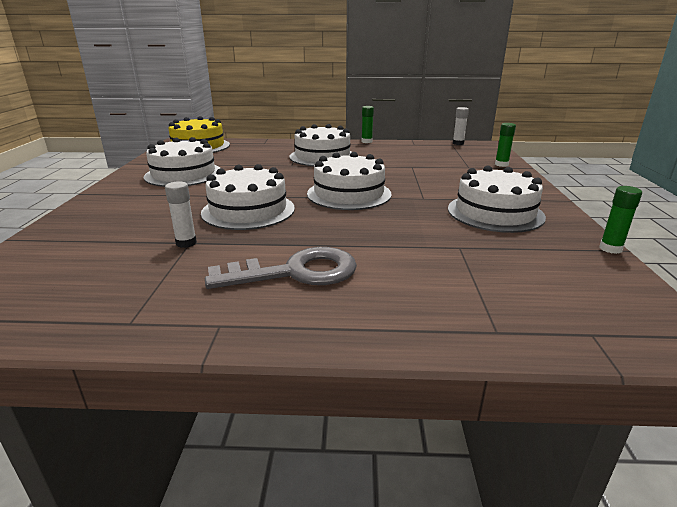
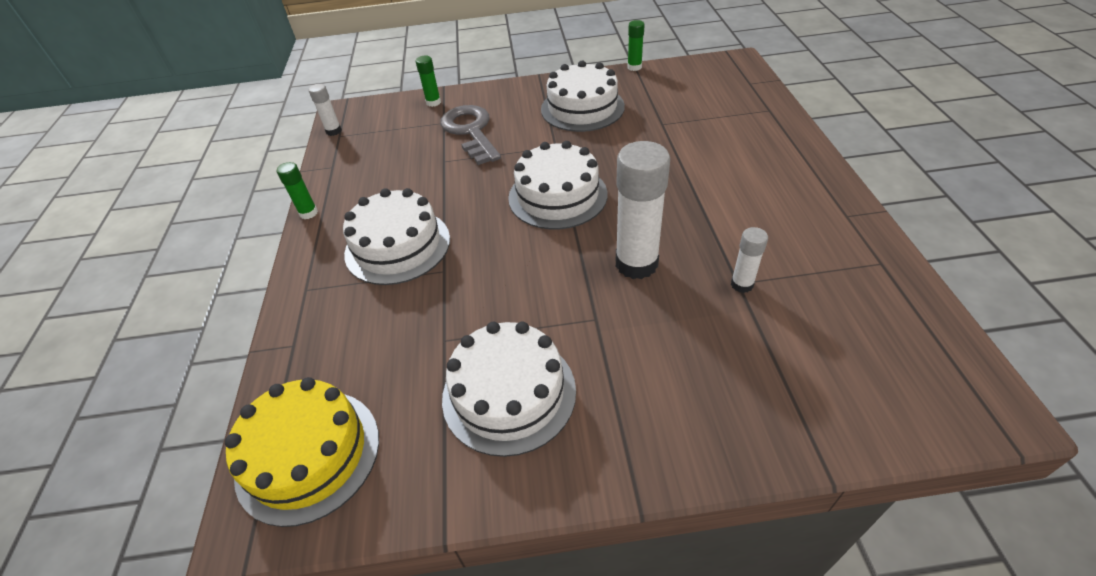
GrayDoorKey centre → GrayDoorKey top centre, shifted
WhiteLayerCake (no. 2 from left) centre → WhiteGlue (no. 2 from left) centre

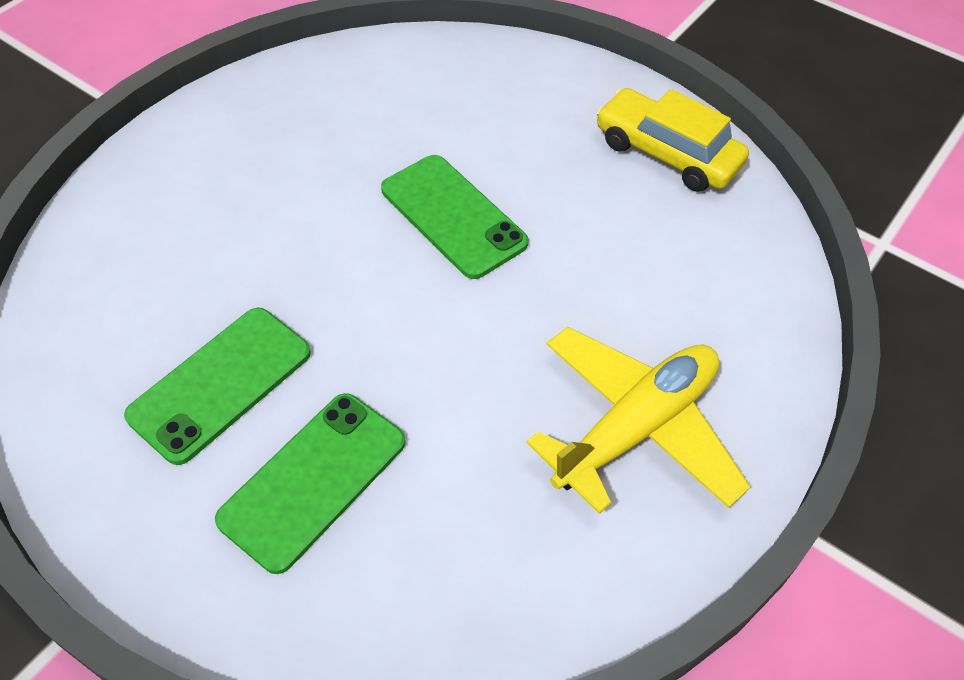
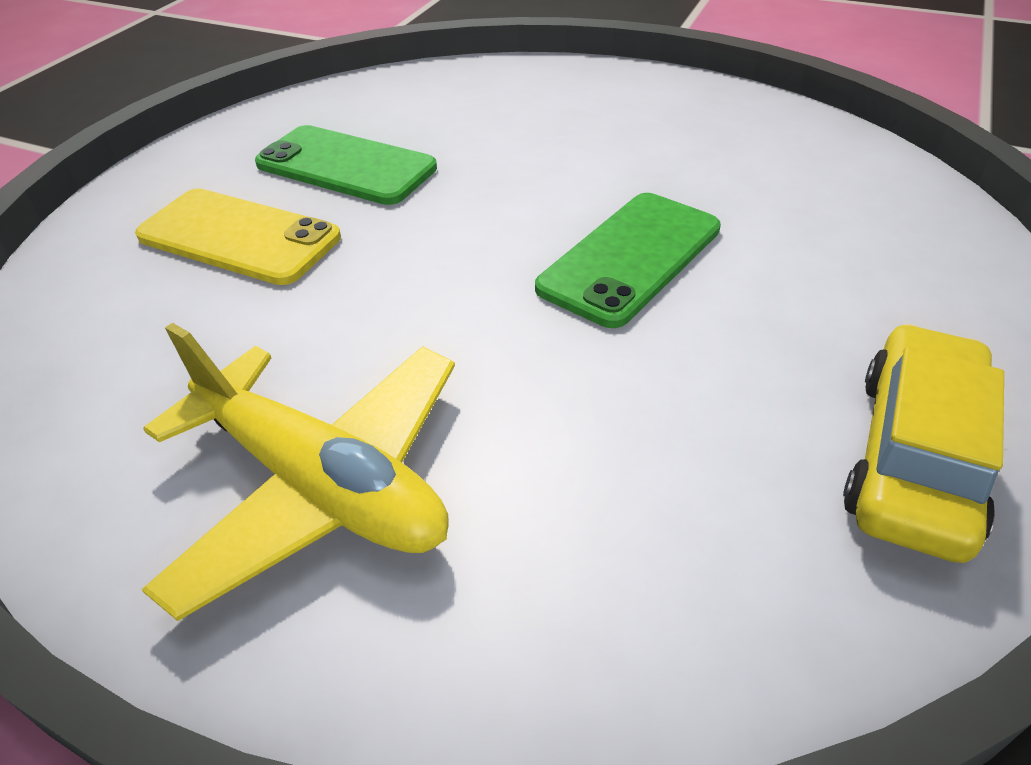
GreenSmartphone (no. 2 from left) bottom left → YellowSmartphone top left

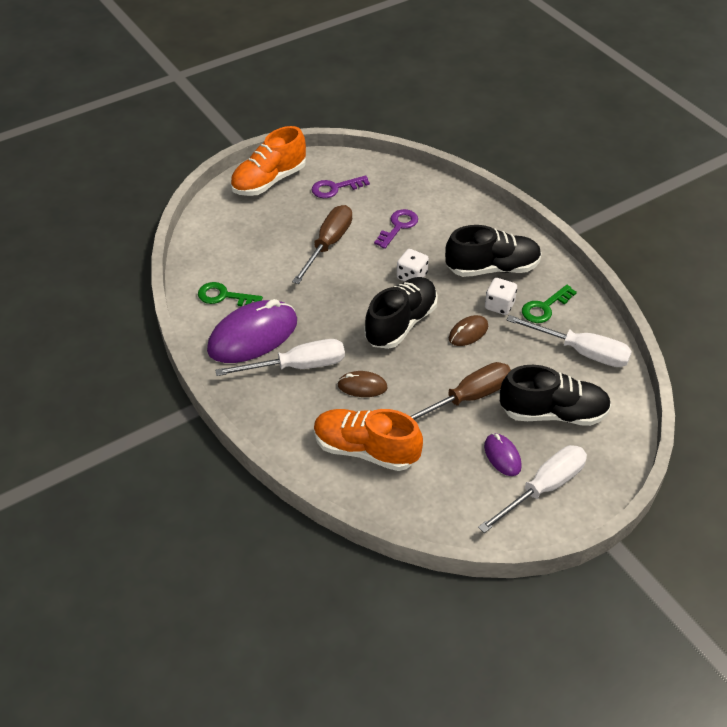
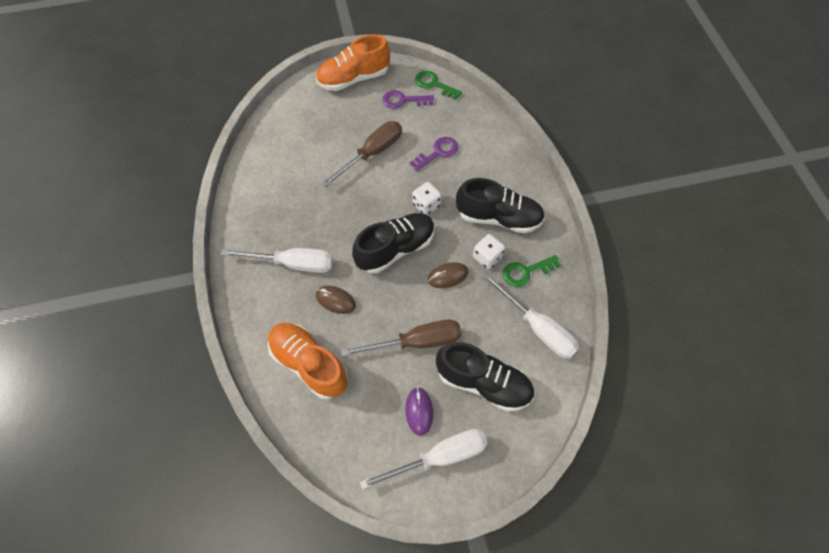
VioletPcMouse (no. 1 from left) centre → -
GreenDoorKey (no. 1 from left) middle left → GreenDoorKey (no. 1 from left) top centre, shifted

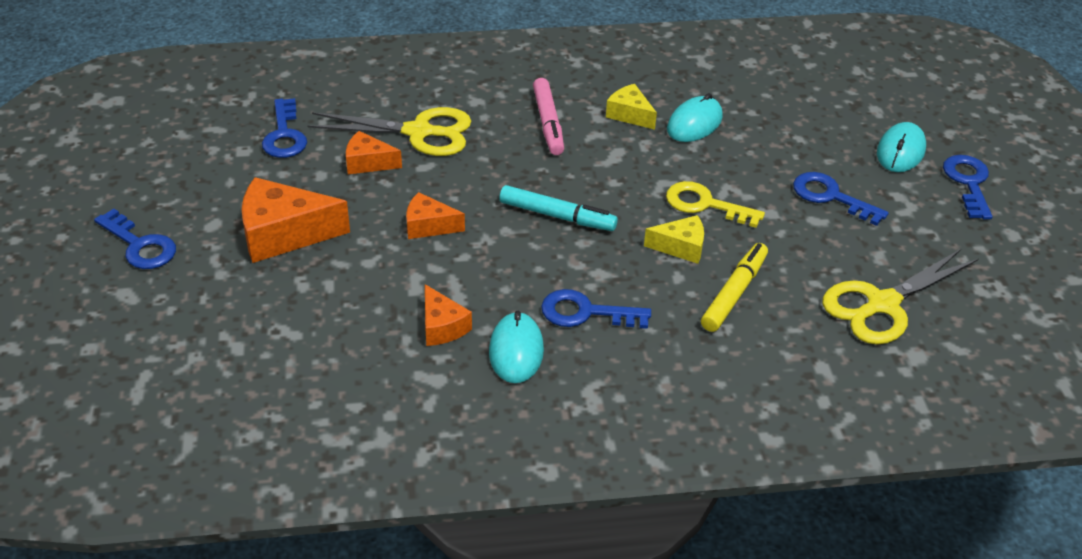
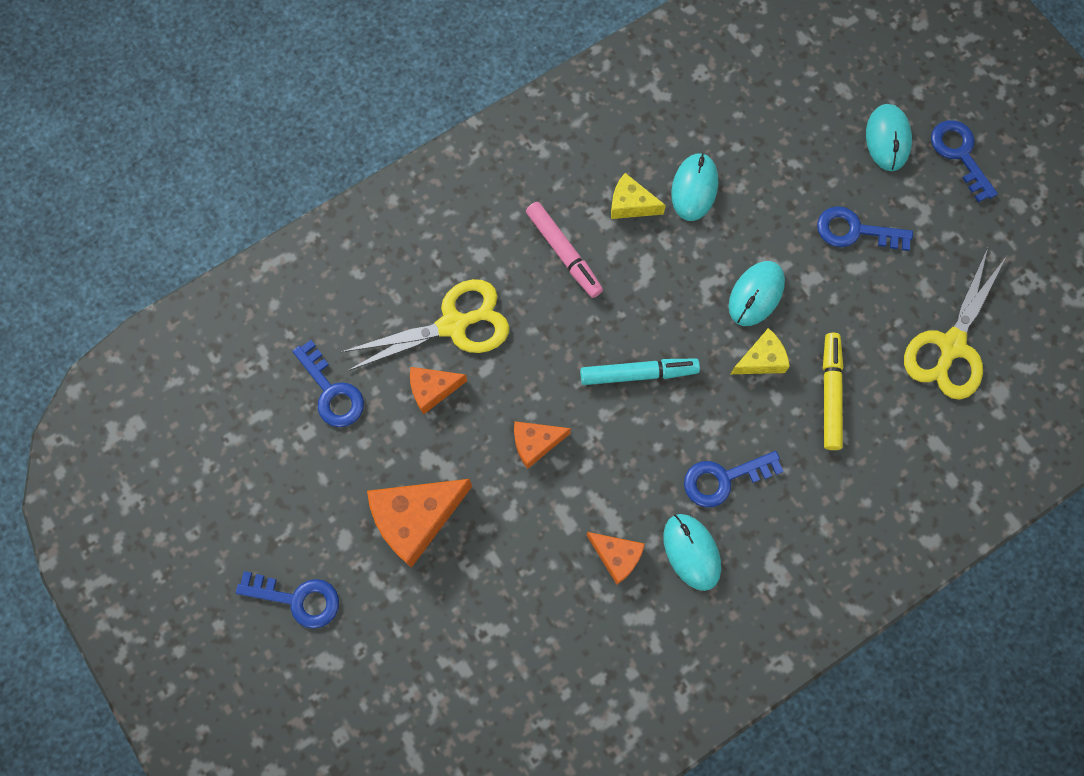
YellowDoorKey centre → TurquoisePcMouse (no. 3 from left) middle right

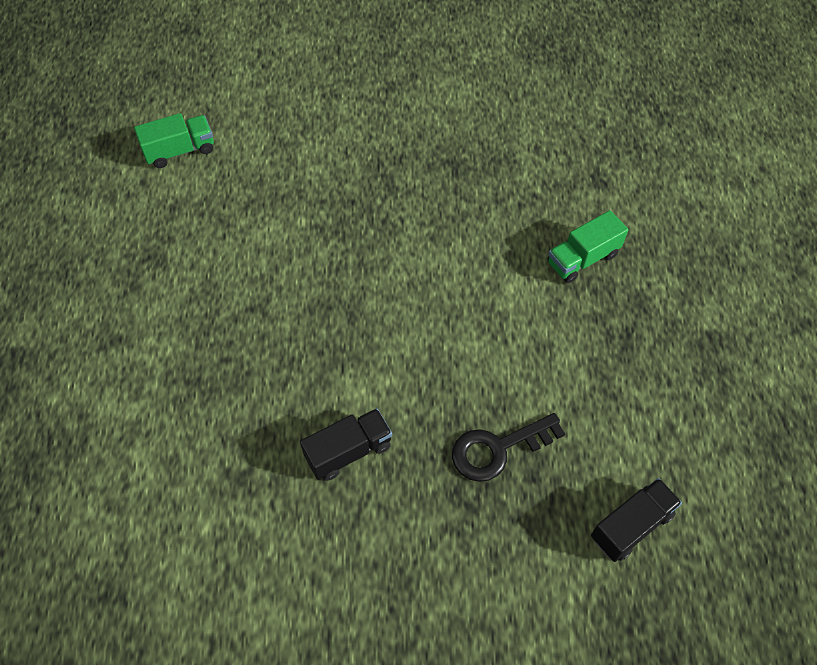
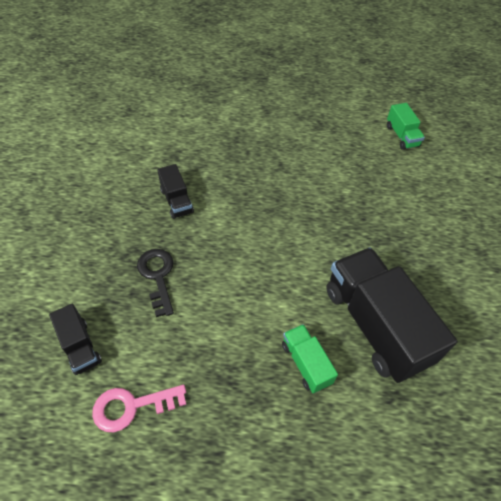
- → RosePinkDoorKey bottom left
- → JetBlackTruck (no. 3 from left) middle right

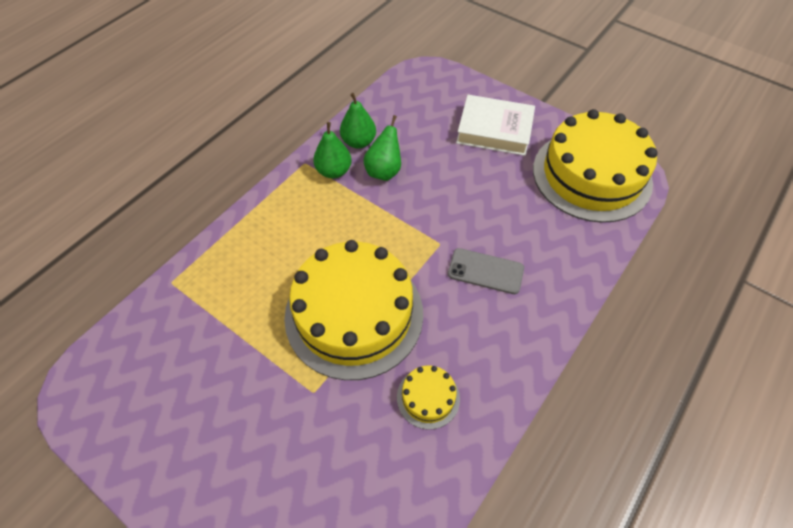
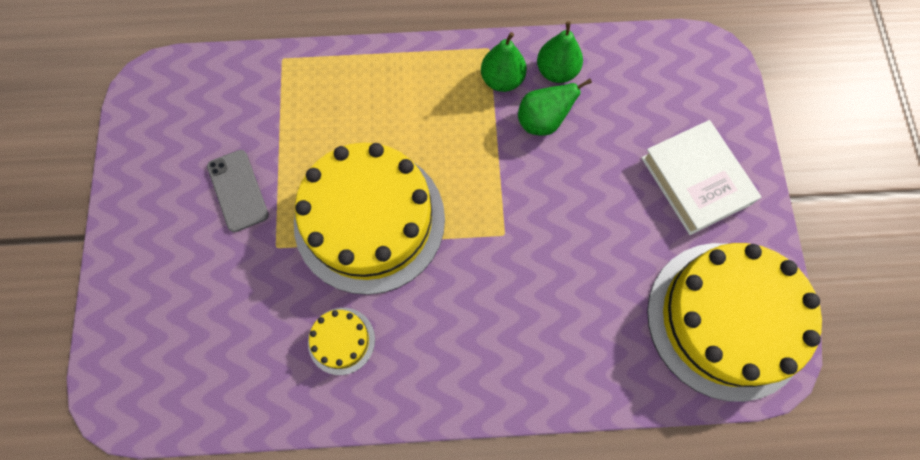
GraySmartphone centre → GraySmartphone middle left, shifted

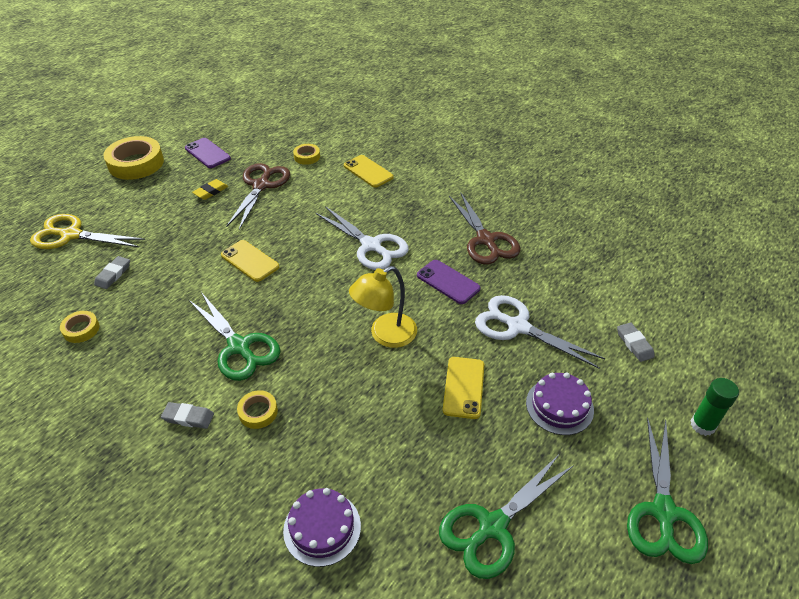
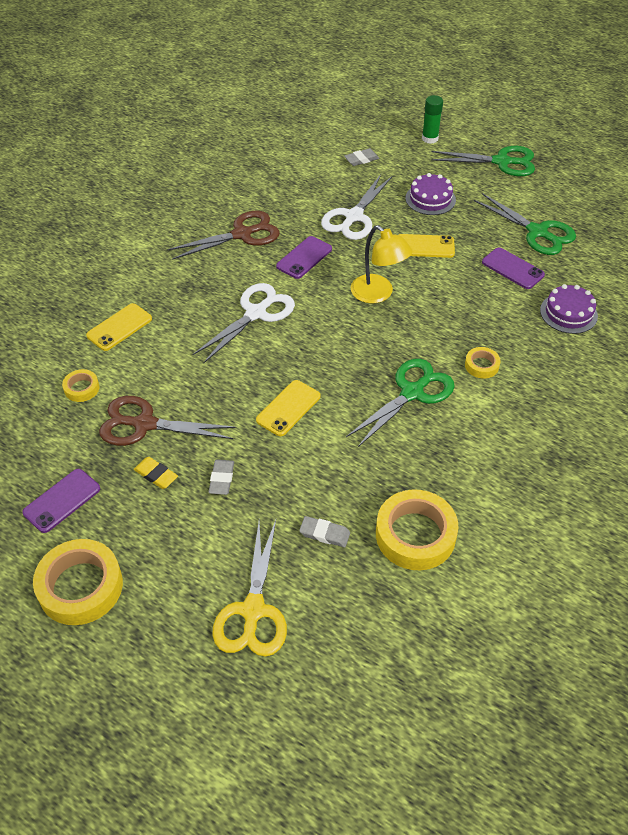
- → VioletSmartphone (no. 3 from left) top right
GrayGumEraser (no. 2 from left in the first image) bottom left → GrayGumEraser (no. 1 from left) centre, shifted
YellowRollOfTape (no. 1 from left in the first image) middle left → YellowRollOfTape (no. 3 from left) centre, x2.03

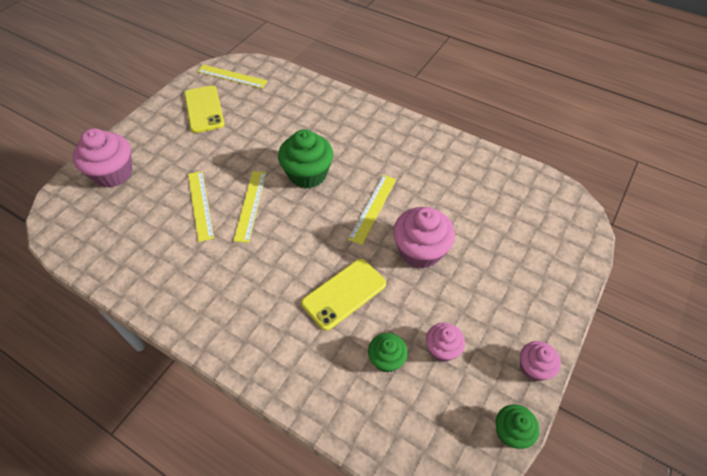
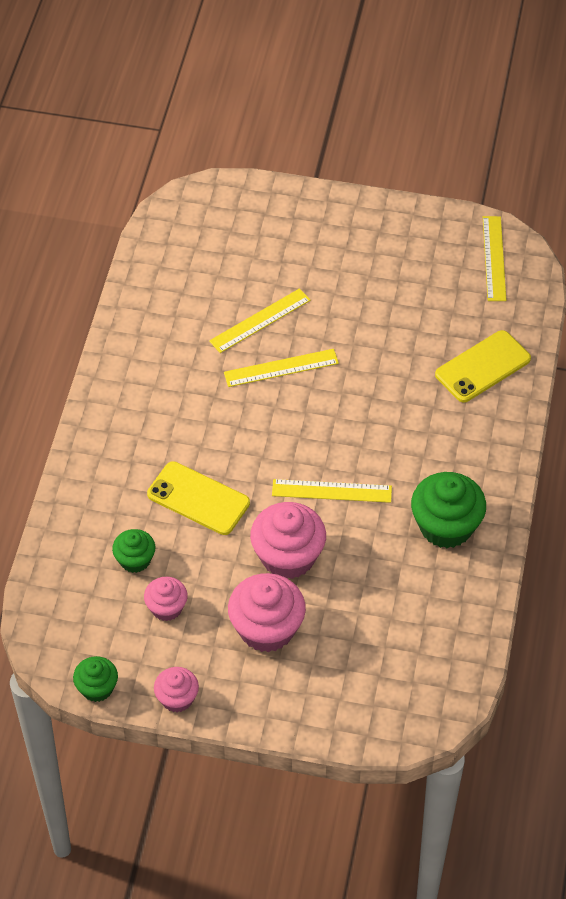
RosePinkFairyCake (no. 1 from left in the first image) top left → RosePinkFairyCake (no. 3 from left) bottom centre, shifted
YellowSmartphone (no. 1 from left in the first image) top left → YellowSmartphone (no. 2 from left) middle right, shifted
GreenFairyCake (no. 1 from left in the first image) top centre → GreenFairyCake (no. 3 from left) middle right, shifted

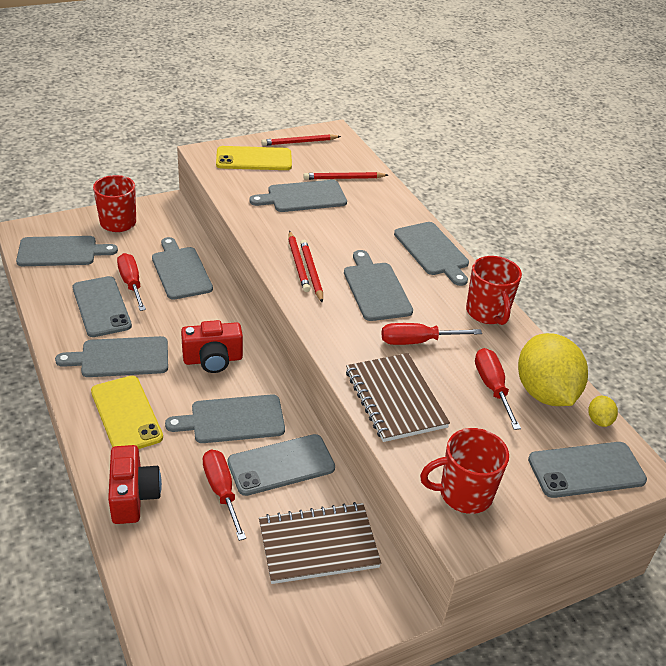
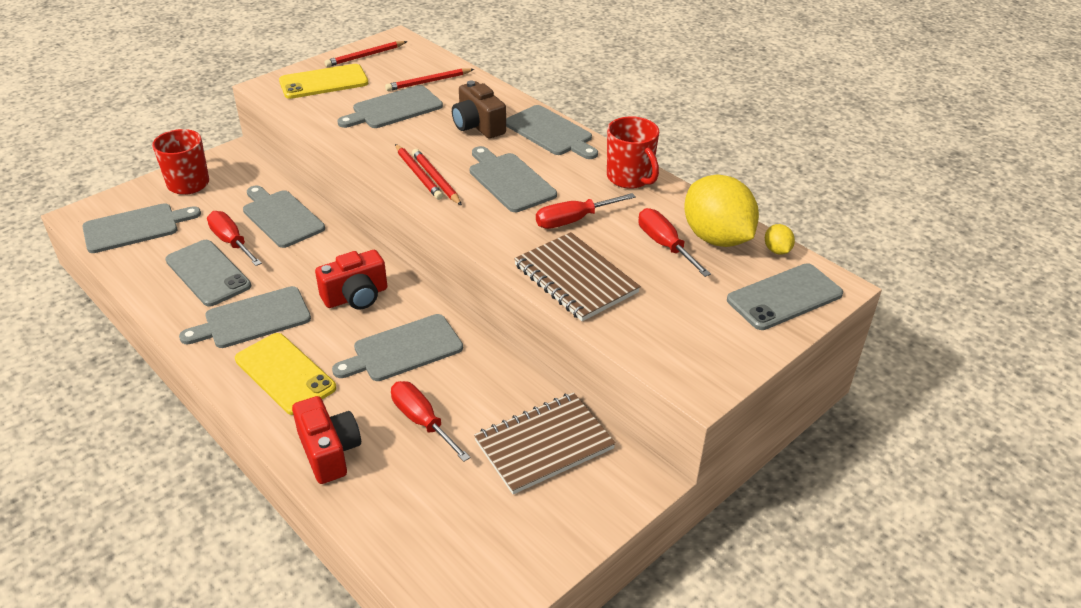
GraySmartphone (no. 2 from left) bottom centre → -
RedMug (no. 2 from left) bottom right → -
- → DarkBrownCompactCamera top centre

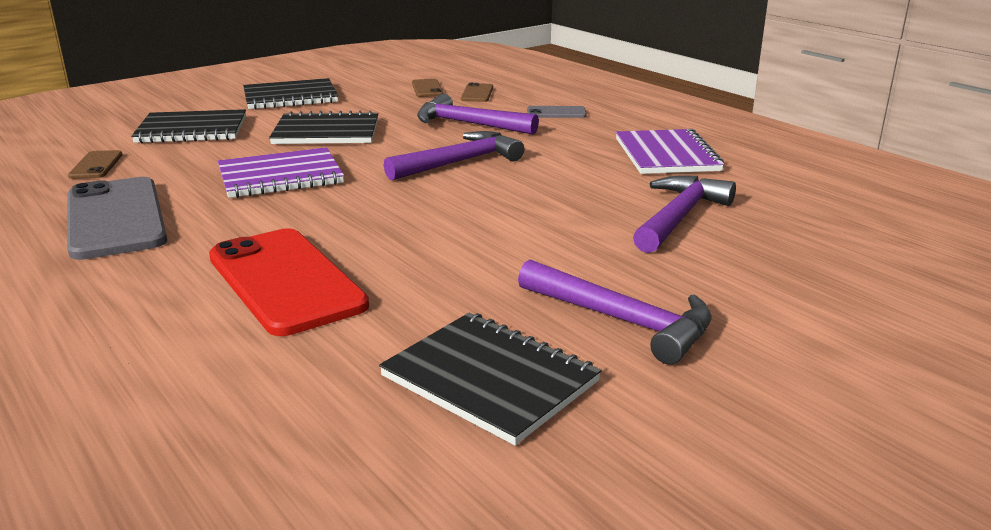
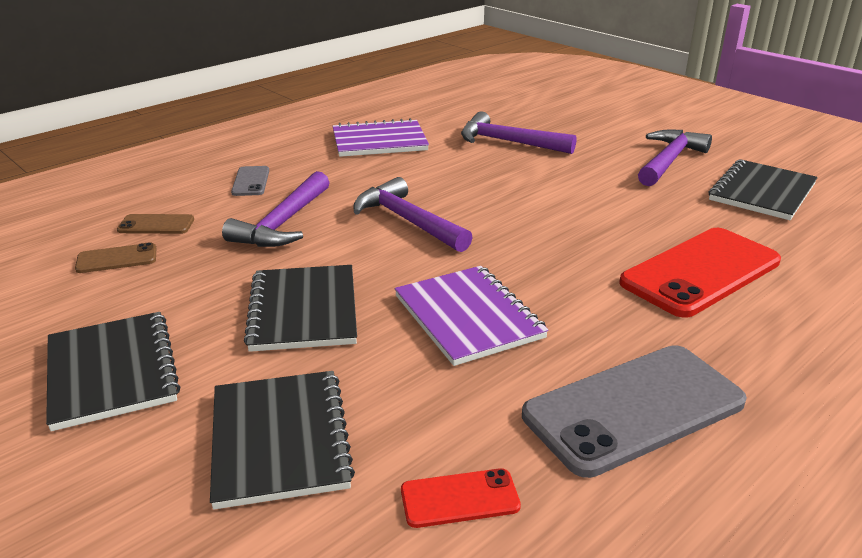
DarkBrownSmartphone (no. 1 from left) top left → RedSmartphone (no. 1 from left) bottom centre

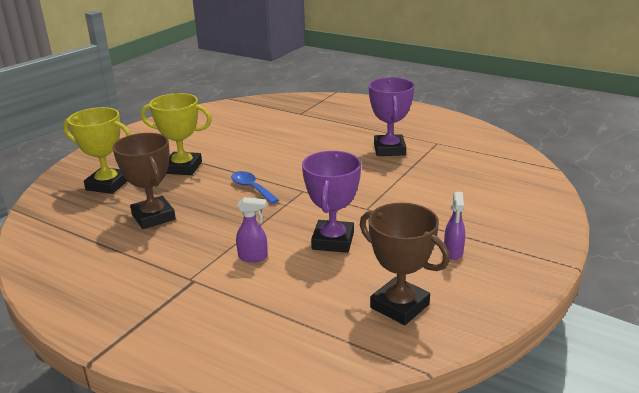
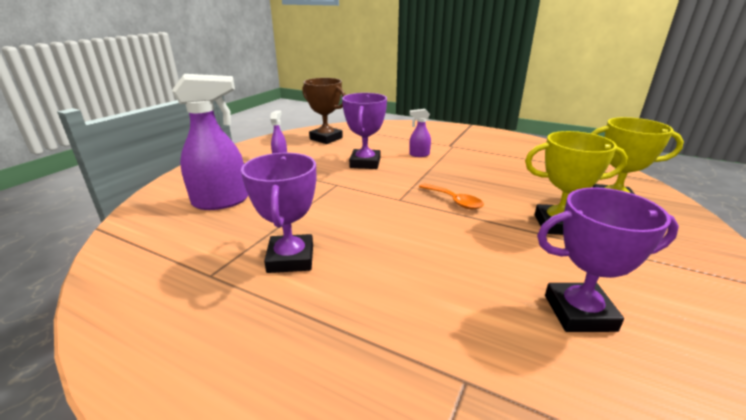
DarkBrownTrophy (no. 1 from left) middle left → -
- → VioletSprayBottle (no. 1 from left) middle left
- → VioletTrophy (no. 3 from left) middle right
CobaltSpoon centre → OrangeColouredSpoon centre

